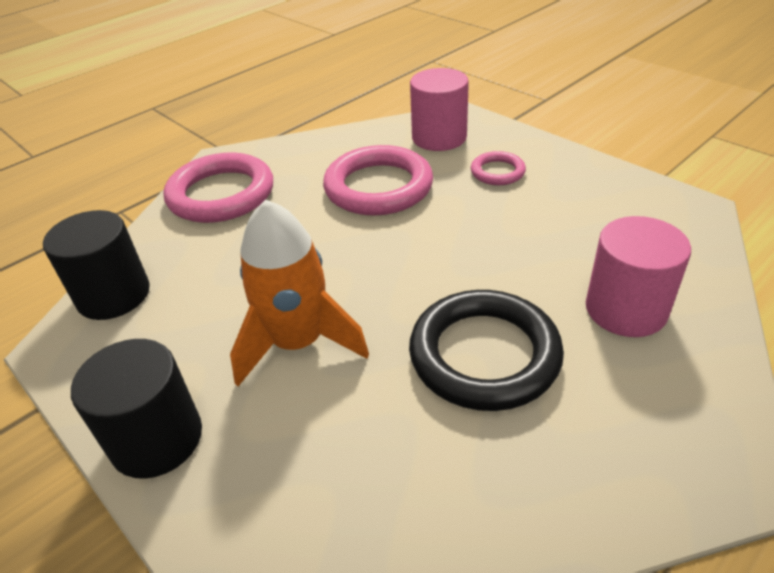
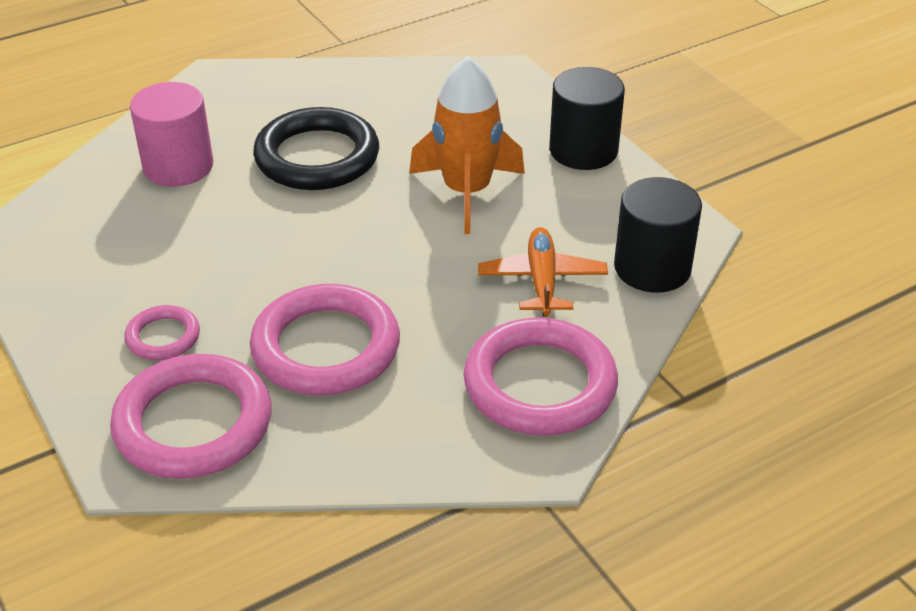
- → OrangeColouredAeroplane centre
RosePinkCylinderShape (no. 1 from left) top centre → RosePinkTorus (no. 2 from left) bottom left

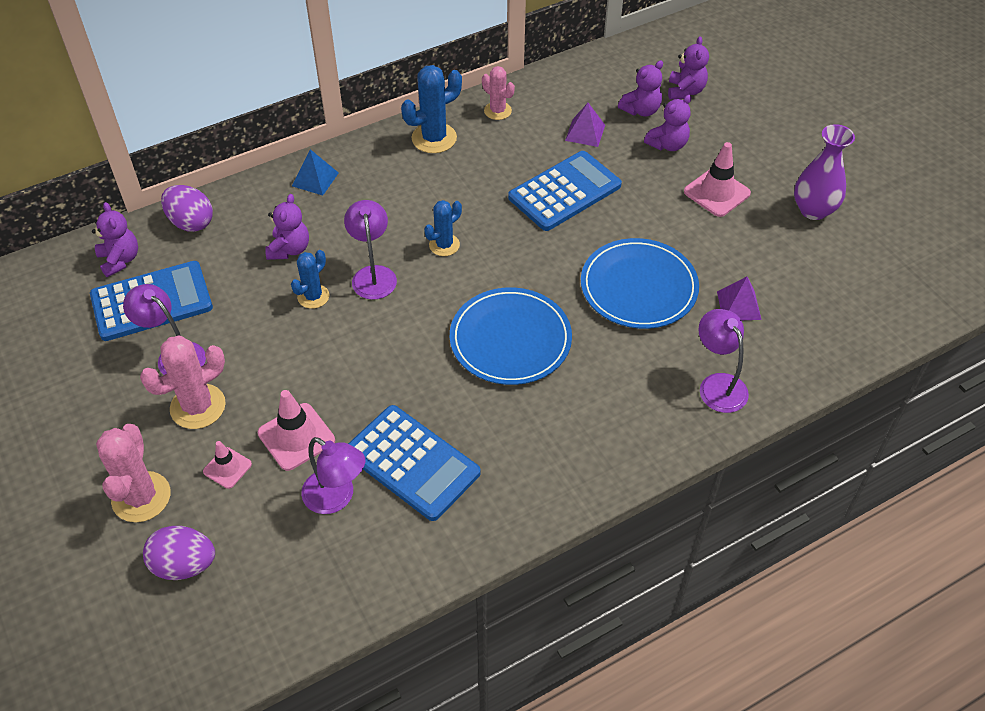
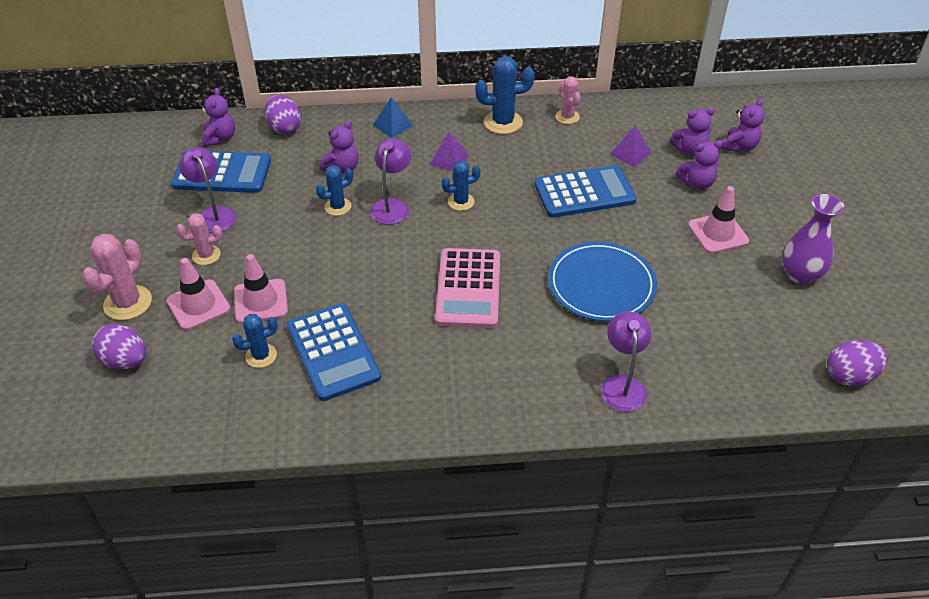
- → VioletToyEgg (no. 3 from left) middle right
VioletSolidPyramid (no. 2 from left in the first image) middle right → VioletSolidPyramid (no. 1 from left) top centre, shifted
VioletLamp (no. 2 from left) bottom centre → CobaltCactus (no. 1 from left) middle left
CobaltPlate (no. 1 from left) centre → RosePinkPocketCalculator centre
RosePinkCactus (no. 2 from left) middle left, x0.63
RosePinkRoadCone (no. 1 from left) middle left, x1.67

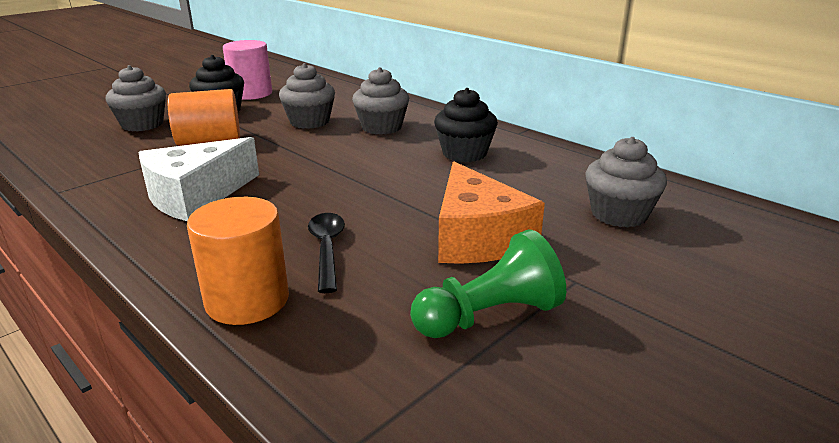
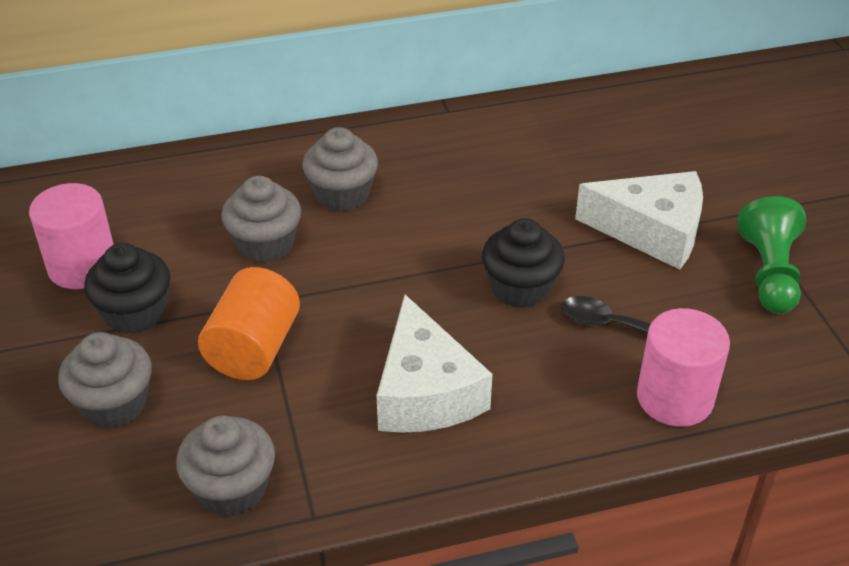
JetBlackFairyCake (no. 2 from left) top centre → JetBlackFairyCake (no. 2 from left) centre, shifted
GrayFairyCake (no. 4 from left in the first image) middle right → GrayFairyCake (no. 2 from left) bottom left, shifted
OrangeColouredCylinderShape (no. 2 from left) middle left → RosePinkCylinderShape (no. 2 from left) middle right
OrangeColouredPieceOfCheese centre → WhitePieceOfCheese (no. 2 from left) middle right

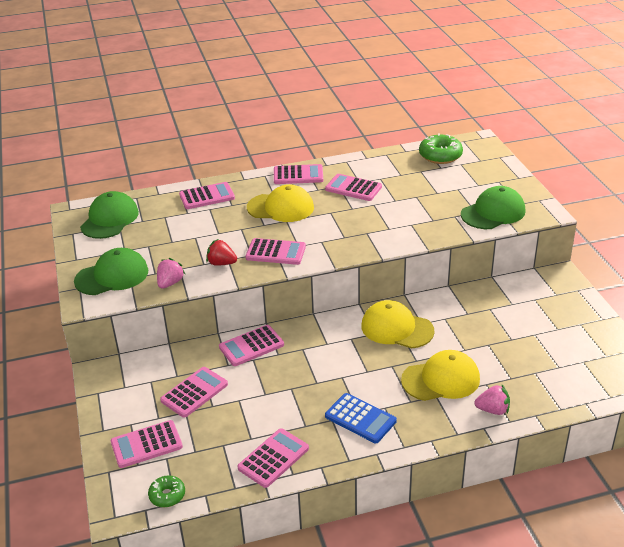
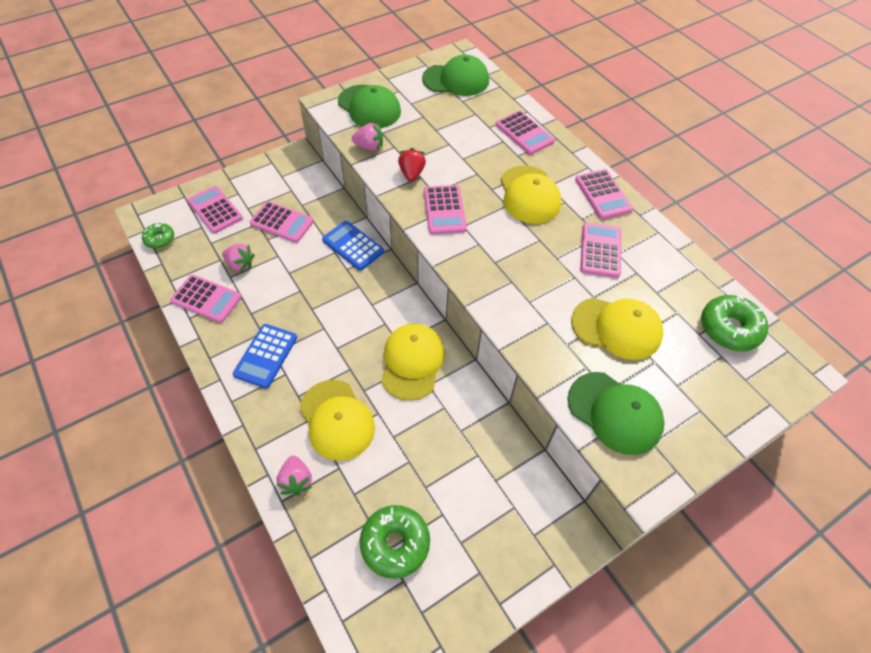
- → RosePinkBerry (no. 1 from left) middle left
- → GreenDoughnut (no. 2 from left) bottom centre
- → YellowCap (no. 4 from left) middle right
RosePinkPocketCalculator (no. 4 from left) centre → CobaltPocketCalculator (no. 2 from left) centre

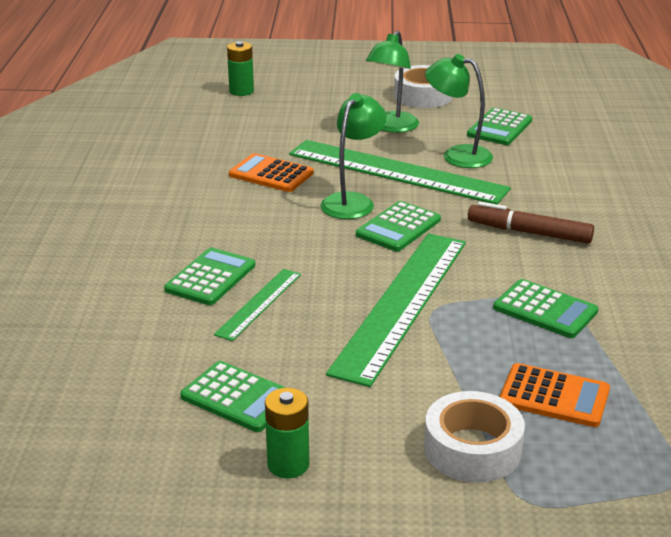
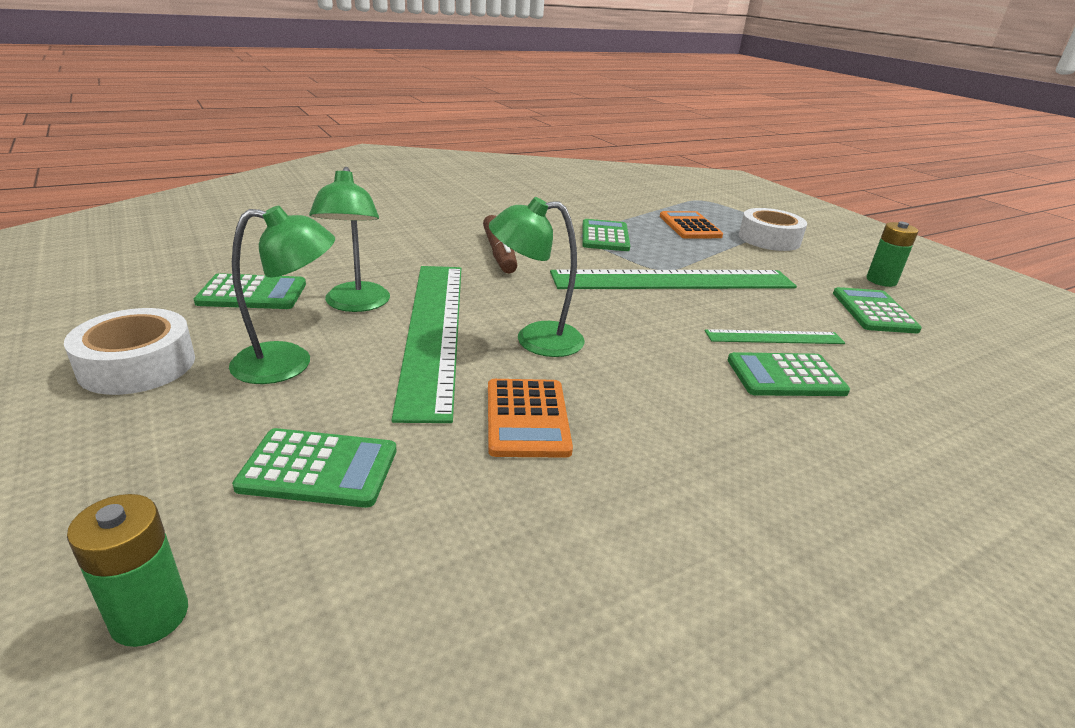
GreenPocketCalculator (no. 3 from left in the first image) centre → GreenPocketCalculator (no. 2 from left) middle left, shifted

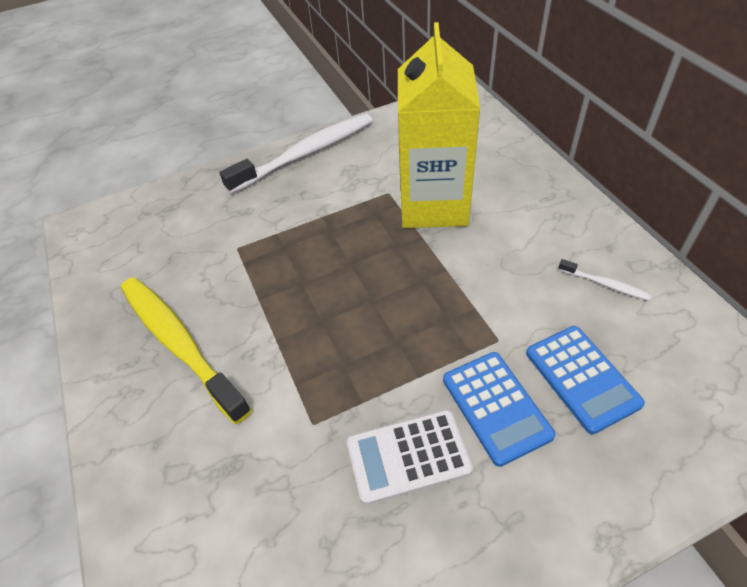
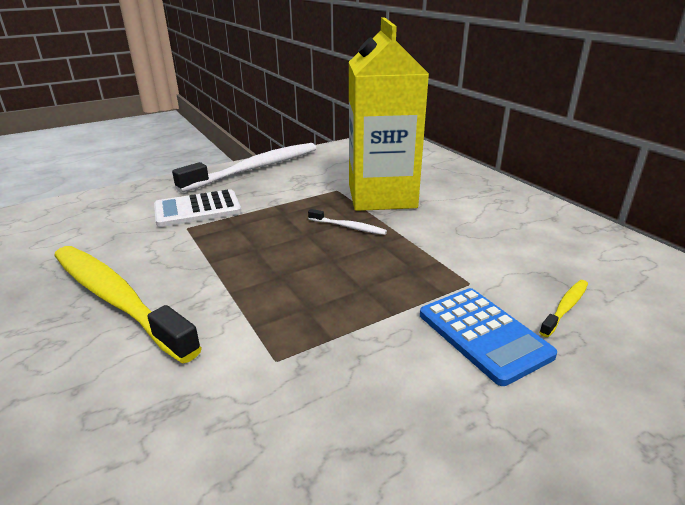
WhitePocketCalculator bottom centre → WhitePocketCalculator middle left, shifted
WhiteDentalBrush (no. 2 from left) middle right → WhiteDentalBrush (no. 2 from left) centre, shifted
CobaltPocketCalculator (no. 2 from left) middle right → YellowDentalBrush (no. 2 from left) middle right

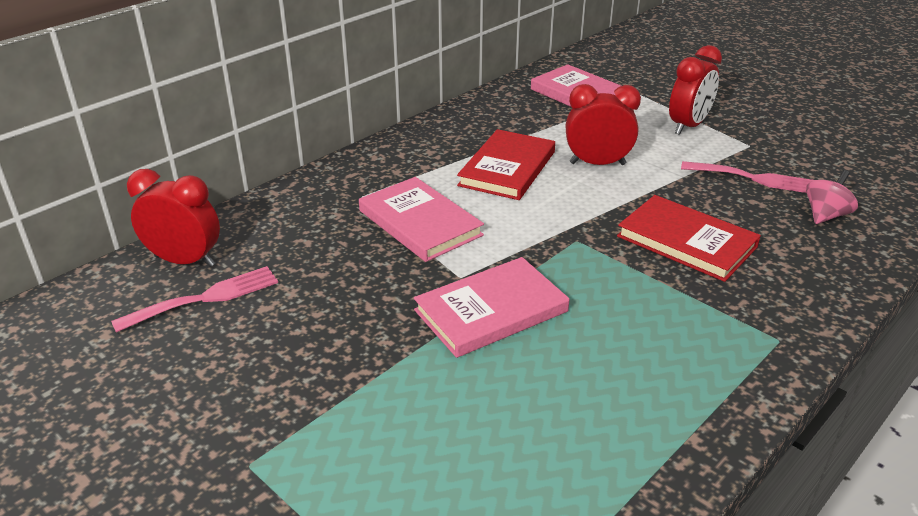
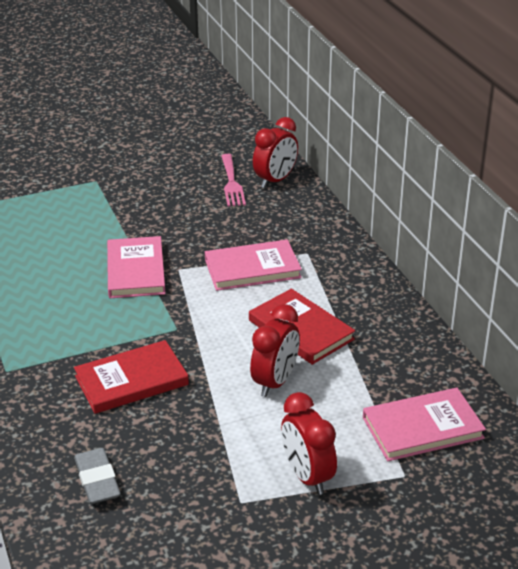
RosePinkDinnerFork (no. 2 from left) middle right → -
RosePinkSpinningTop middle right → GrayGumEraser bottom left

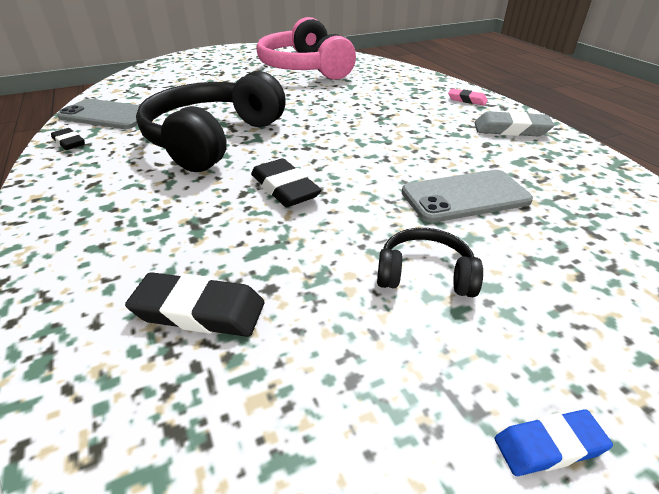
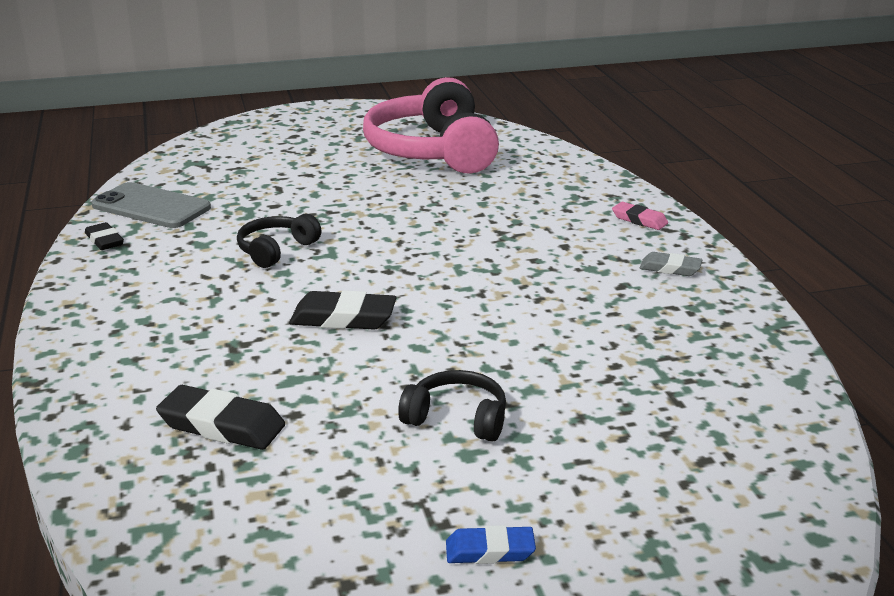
GraySmartphone (no. 2 from left) middle right → -
JetBlackGumEraser (no. 3 from left) centre, 60 degrees counterclockwise
JetBlackHeadphones (no. 1 from left) top left → JetBlackHeadphones (no. 1 from left) middle left, x0.46
GrayGumEraser top right → GrayGumEraser middle right, x0.62

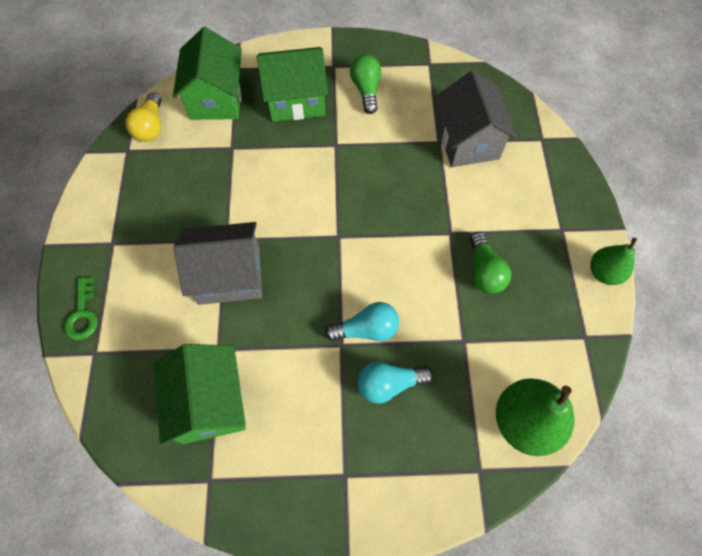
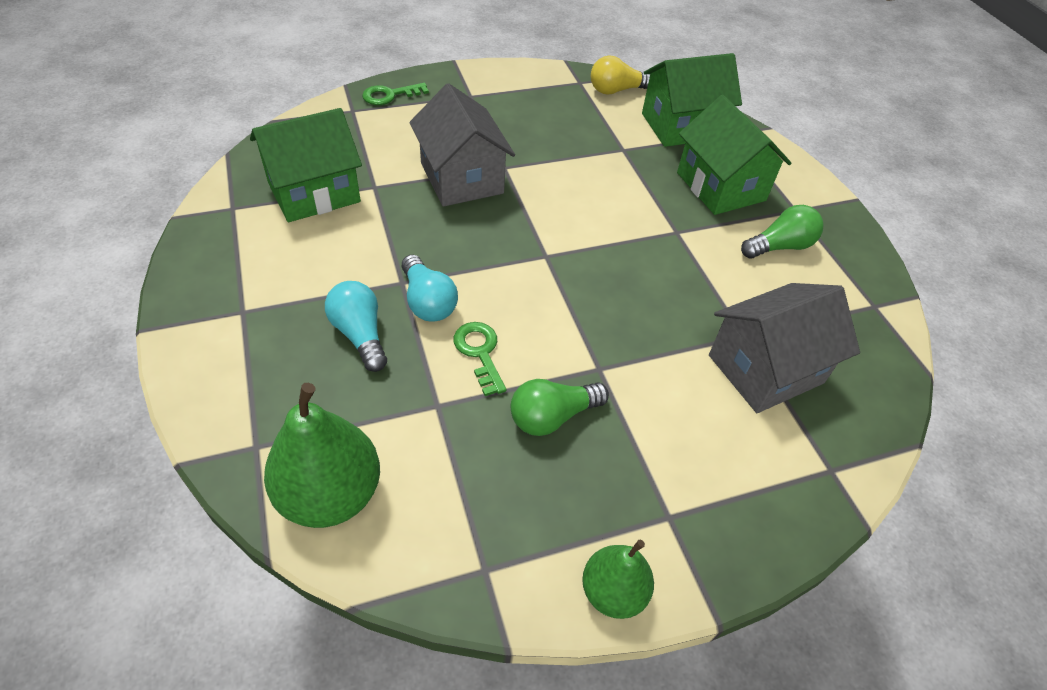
- → GreenDoorKey (no. 2 from left) centre

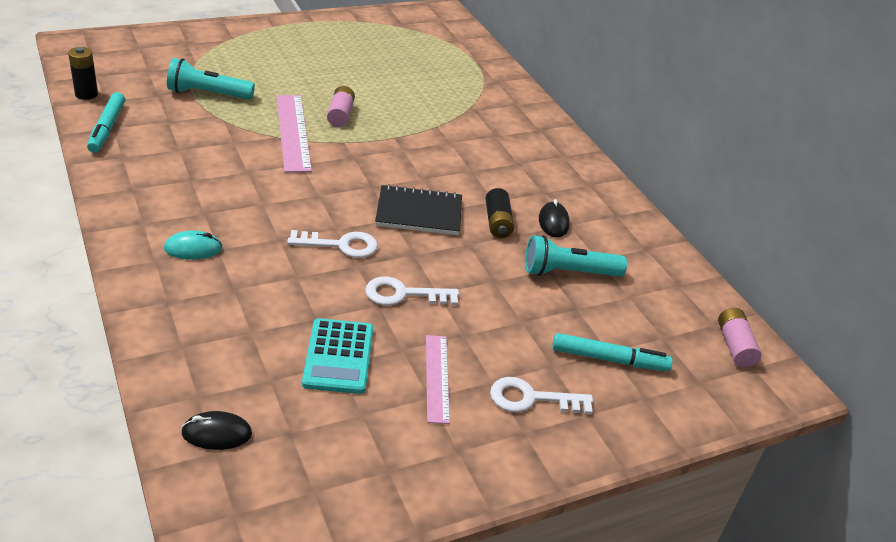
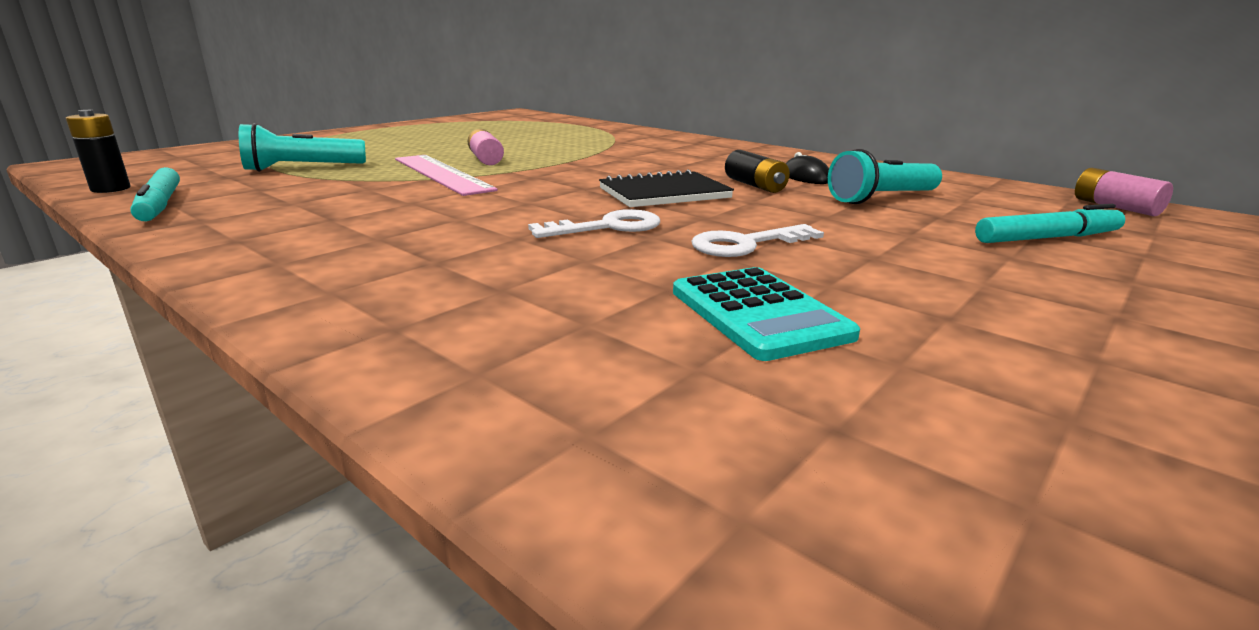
TurquoisePcMouse middle left → -
JetBlackPcMouse (no. 1 from left) bottom left → -
RosePinkStraightedge (no. 2 from left) bottom centre → -
WhiteDoorKey (no. 3 from left) bottom centre → -

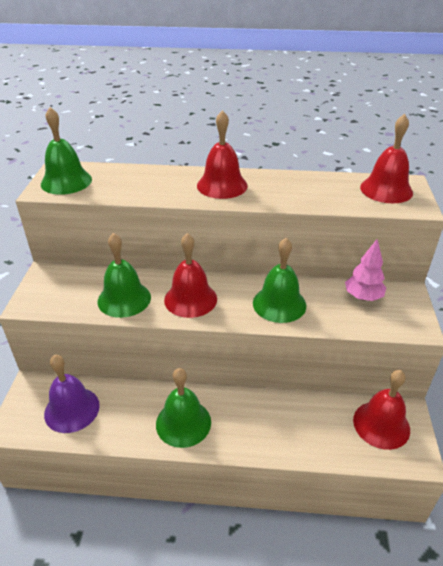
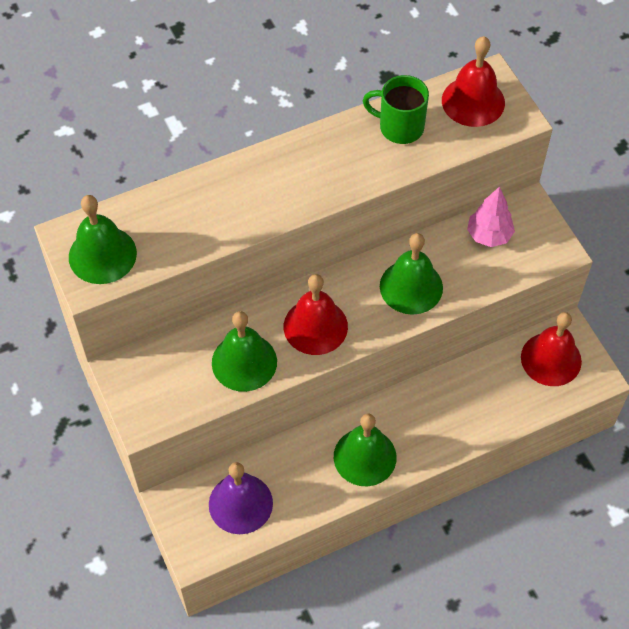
RedSchoolBell (no. 2 from left) top centre → -
- → GreenMug top centre

